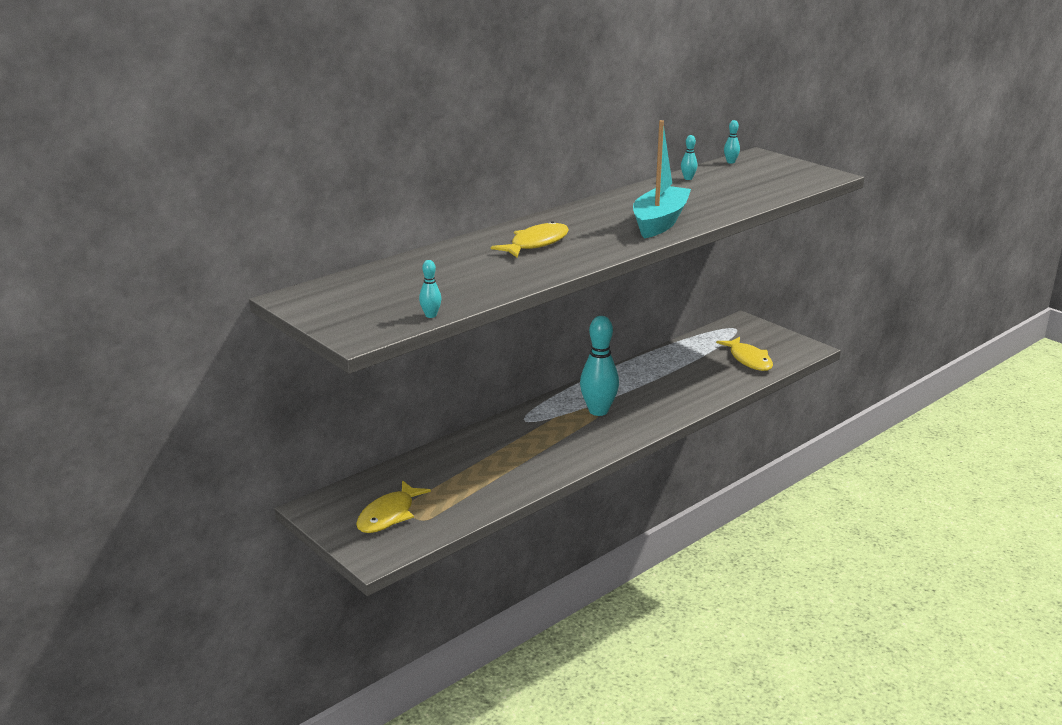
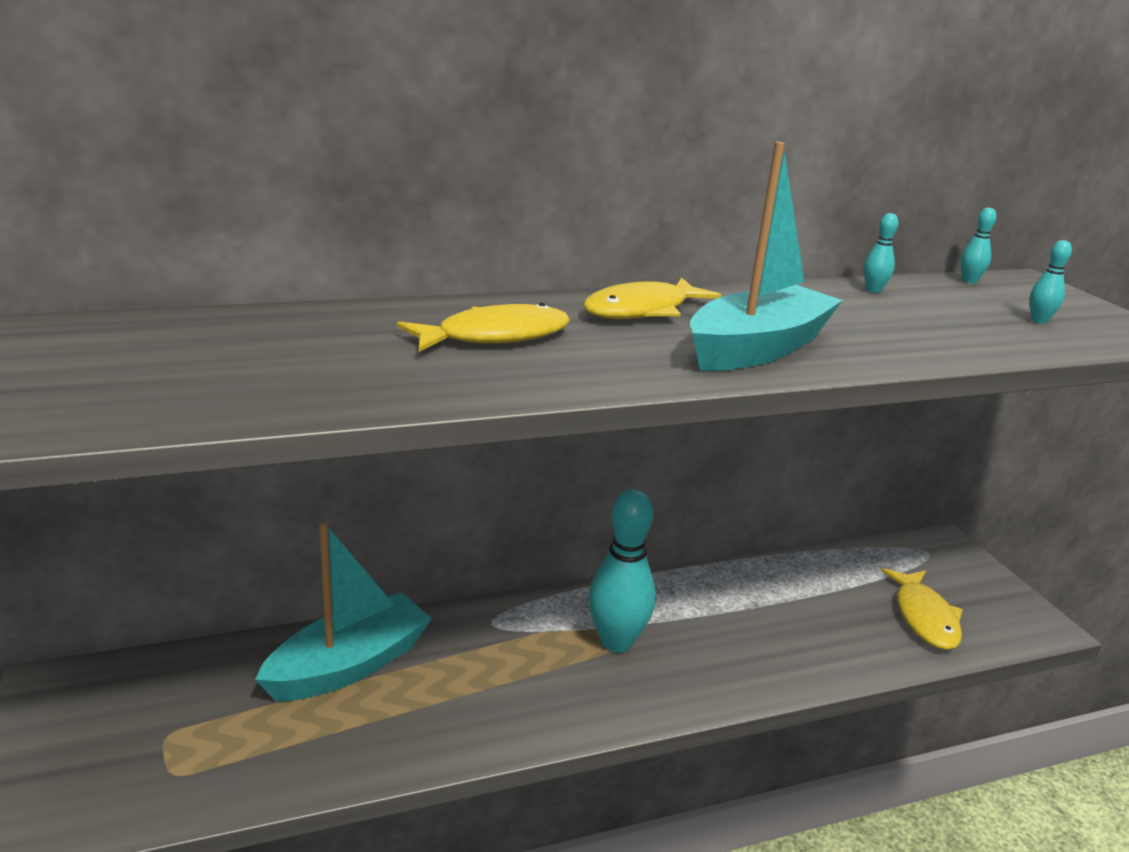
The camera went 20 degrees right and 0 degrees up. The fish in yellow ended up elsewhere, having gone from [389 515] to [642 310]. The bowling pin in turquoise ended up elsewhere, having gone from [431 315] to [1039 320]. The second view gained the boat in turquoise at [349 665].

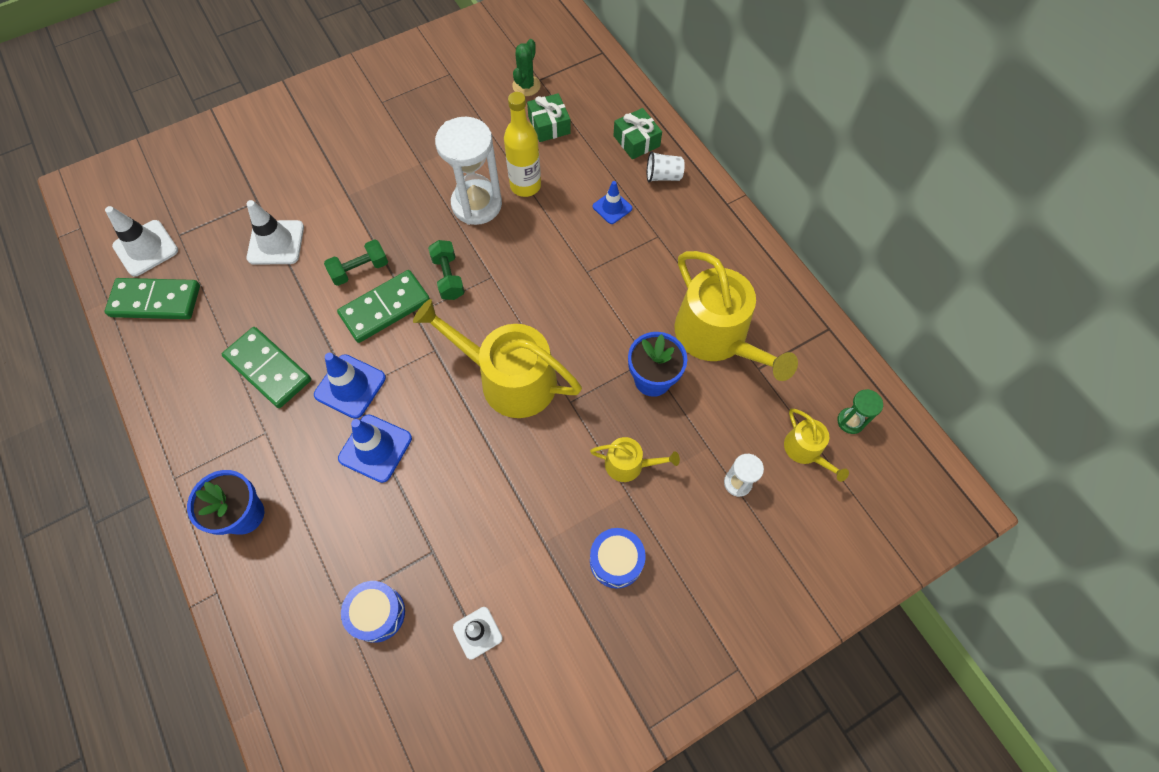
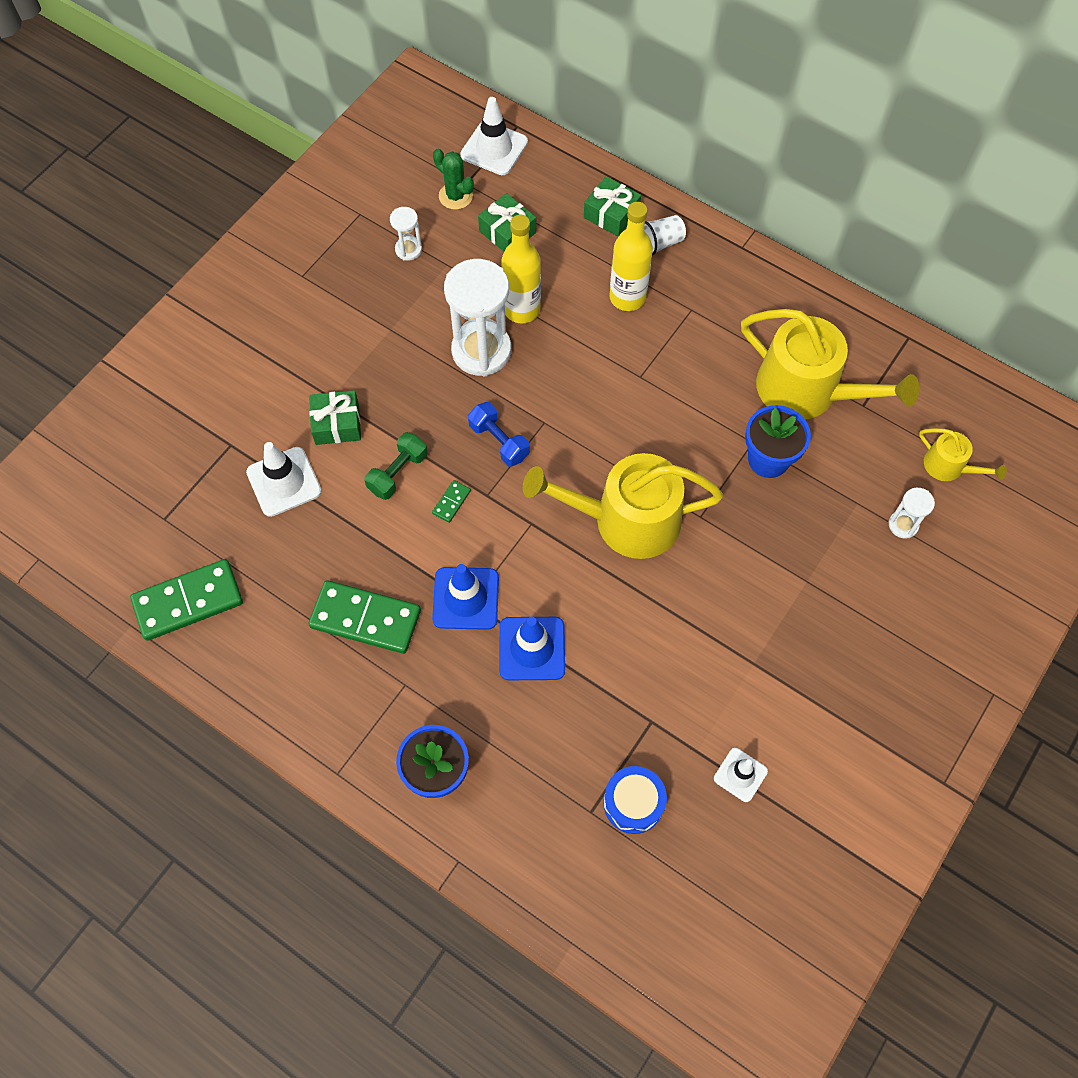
The camera went 25 degrees left and 0 degrees up. The traffic cone in white ended up elsewhere, having gone from [146 248] to [494 148]. The size of the domino in green at [385 308] changed by a factor of 0.43. What was the dumbbell in green at [448 277] turned into the dumbbell in blue at [499 441]. The cactus in green at [526 86] ended up facing another way, 45 degrees counterclockwise from before. The second view lost the watering can in yellow at [629 464]. The second view lost the drum in blue at [616 561]. Where the traffic cone in blue stood at [612 207], the bottle in yellow came to stand at [627 297]. The second view lost the hourglass in green at [850 421]. The second view gained the gift in green at [337 424]. The second view gained the hourglass in white at [408 249].

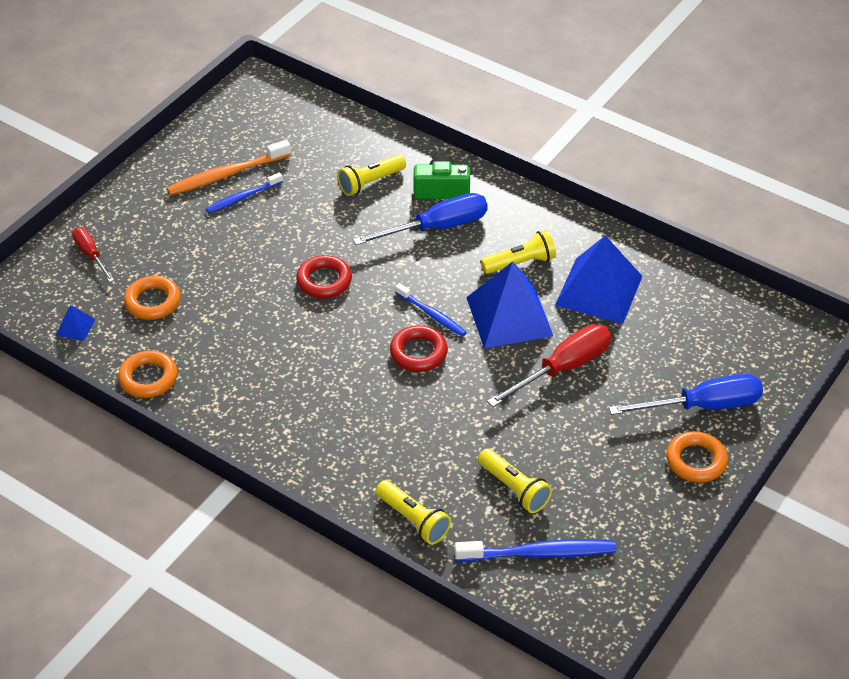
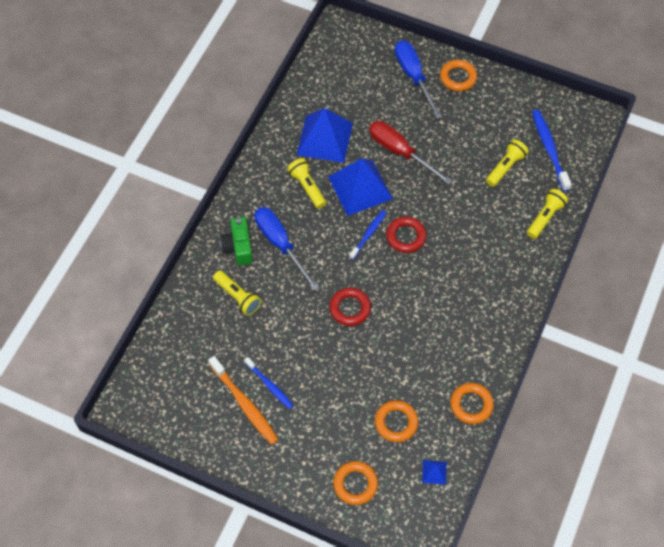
The camera went 100 degrees left and 15 degrees up. Where the screwdriver in red stood at [91 255], the ring in orange came to stand at [355 484].

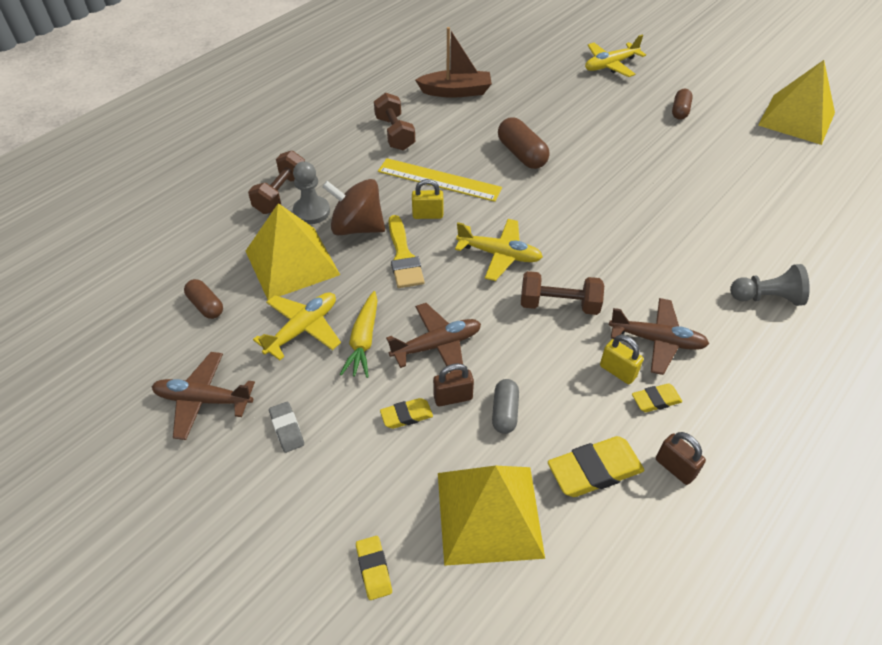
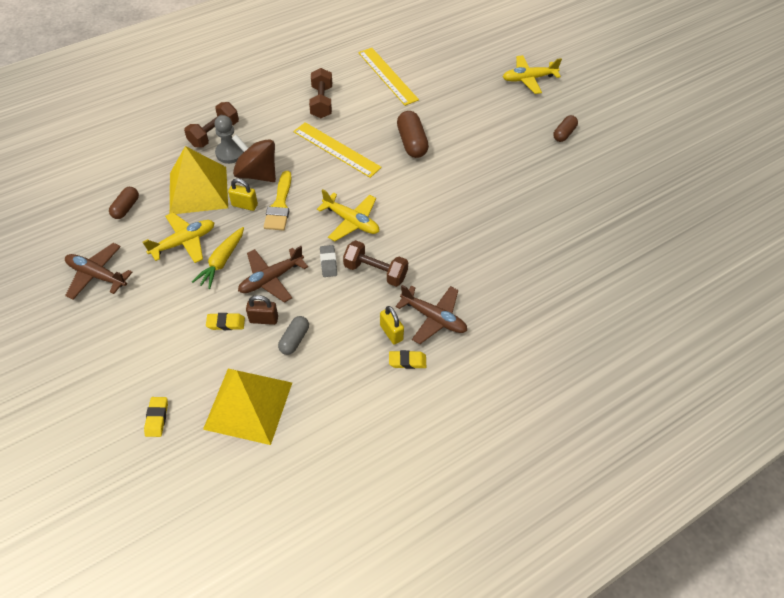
The camera went 15 degrees right and 5 degrees up. The capsule in brown at [206 305] ended up facing another way, 45 degrees clockwise from before. The eraser in grey ended up elsewhere, having gone from [287 429] to [328 263]. The plane in brown at [437 345] ended up facing another way, 150 degrees clockwise from before. The padlock in yellow ended up elsewhere, having gone from [427 215] to [244 205]. Where the boat in brown stood at [456 91], the ruler in yellow came to stand at [387 76]. The second view lost the eraser in yellow at [594 470]. The second view lost the padlock in brown at [675 468]. The second view lost the pawn in grey at [766 298]. The second view lost the pyramid in yellow at [797 119].

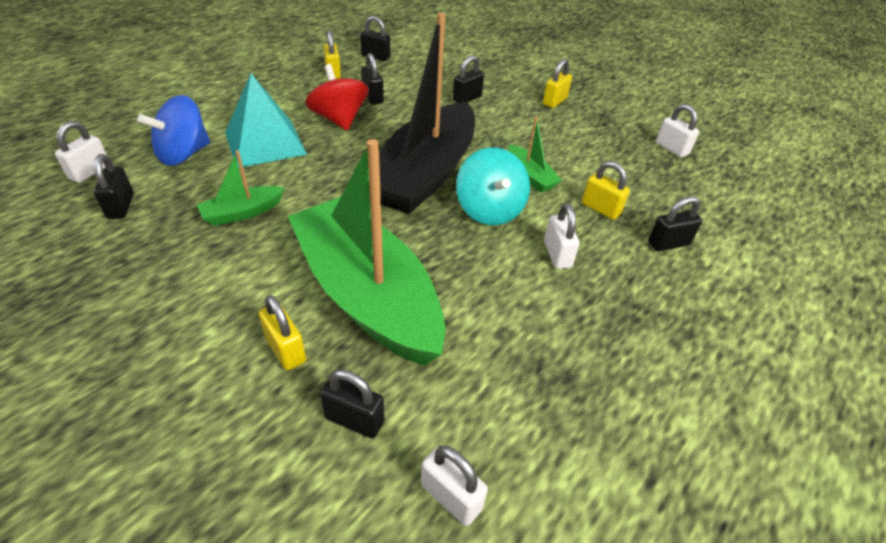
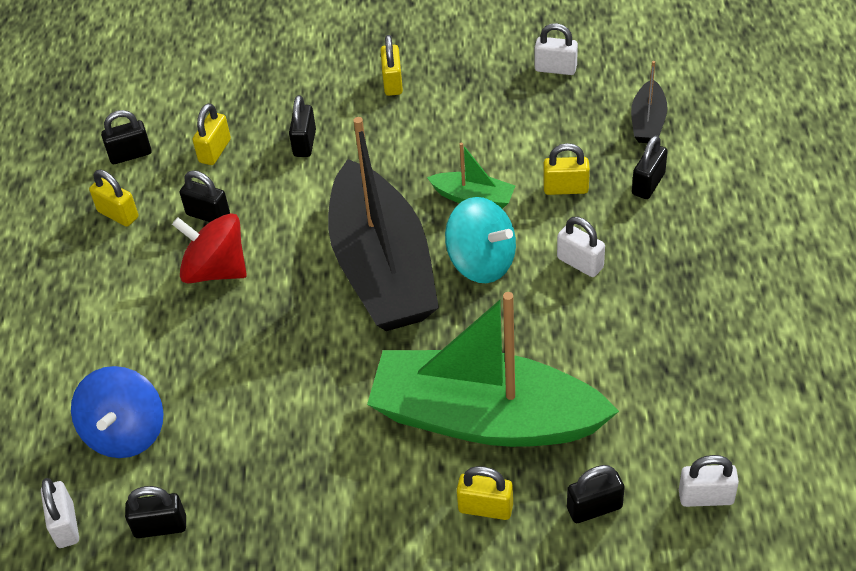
The camera went 35 degrees left and 5 degrees up. The padlock in black at [121 206] ended up facing another way, 45 degrees counterclockwise from before. The second view lost the boat in green at [242 212]. The second view lost the pyramid in turquoise at [265 143]. The second view gained the padlock in yellow at [215 151]. The second view gained the boat in black at [648 122].

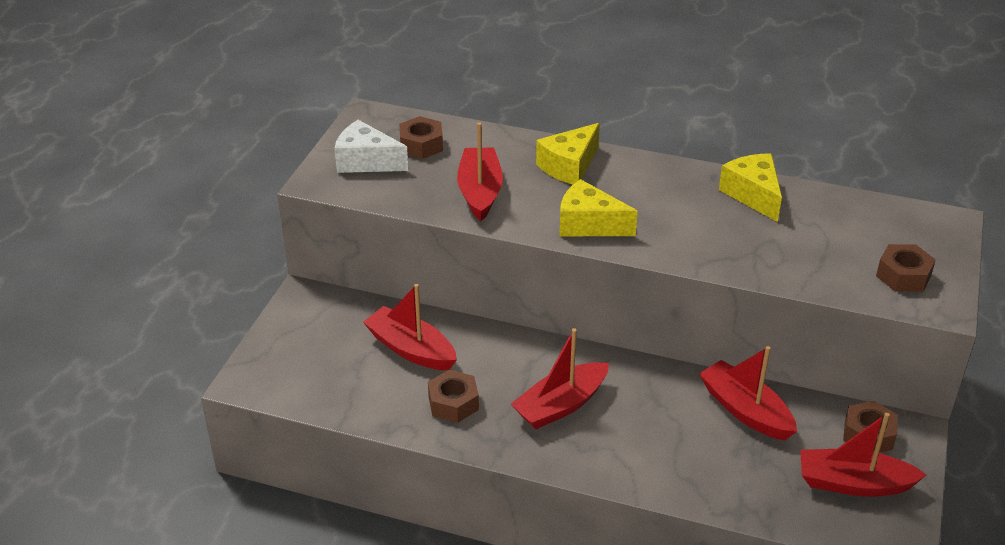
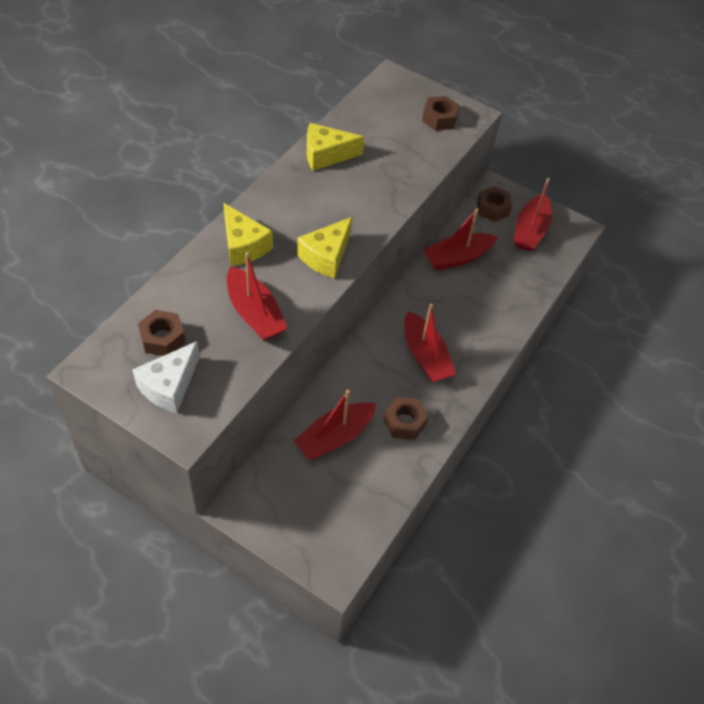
The camera went 80 degrees left and 15 degrees up. The boat in red at [480 192] ended up facing another way, 135 degrees counterclockwise from before.

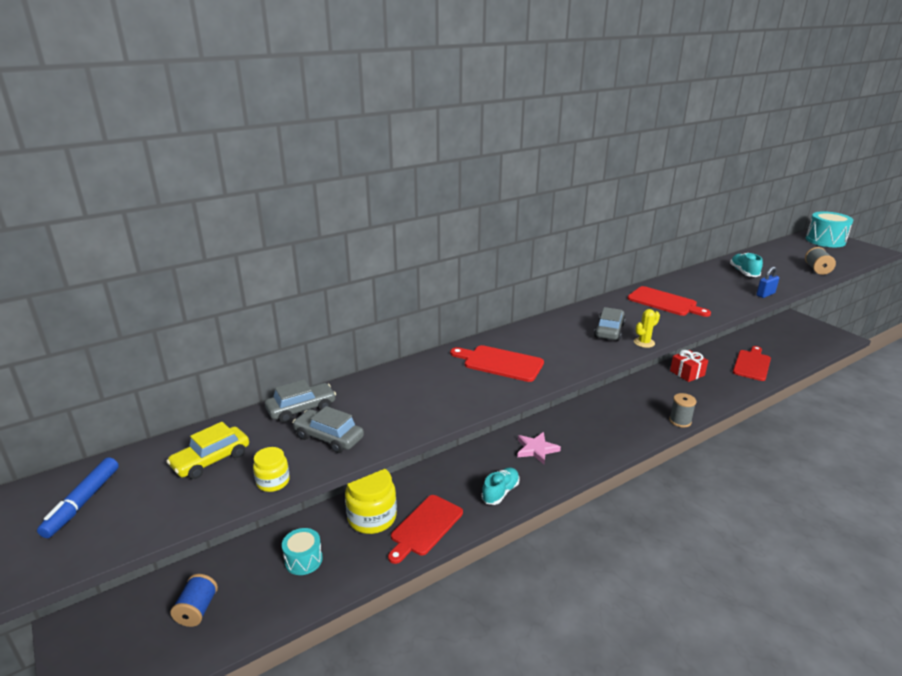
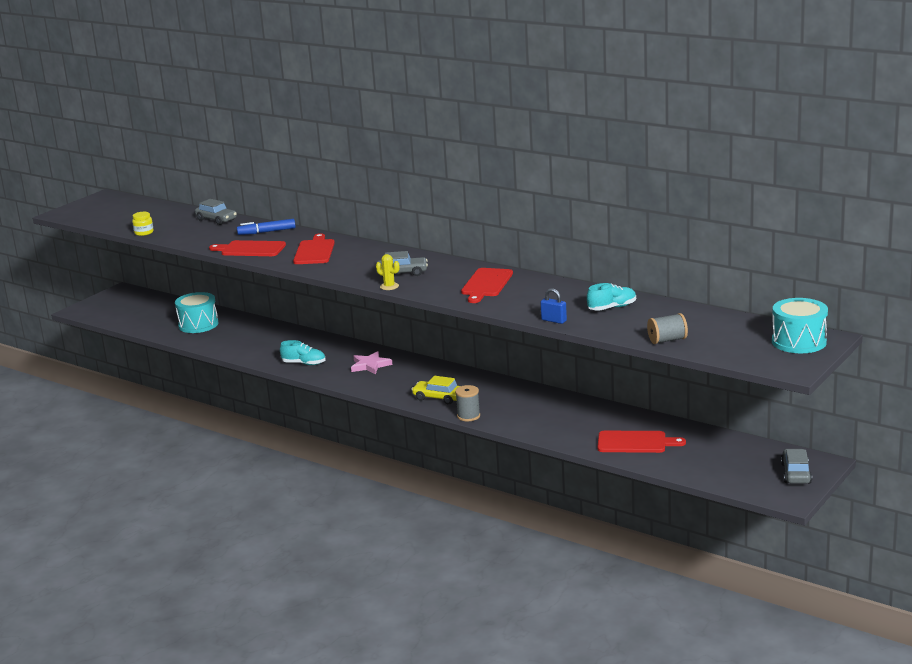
The camera went 70 degrees right and 5 degrees down. The marker in blue ended up elsewhere, having gone from [82 502] to [267 232]. The car in yellow ended up elsewhere, having gone from [211 460] to [438 398]. The second view lost the spool in blue at [197 610]. The size of the drum in turquoise at [303 560] changed by a factor of 1.53. The car in grey ended up elsewhere, having gone from [329 438] to [796 473]. The second view lost the jar in yellow at [372 518]. The cutting board in red ended up elsewhere, having gone from [425 527] to [250 249]. The second view lost the gift in red at [687 373].

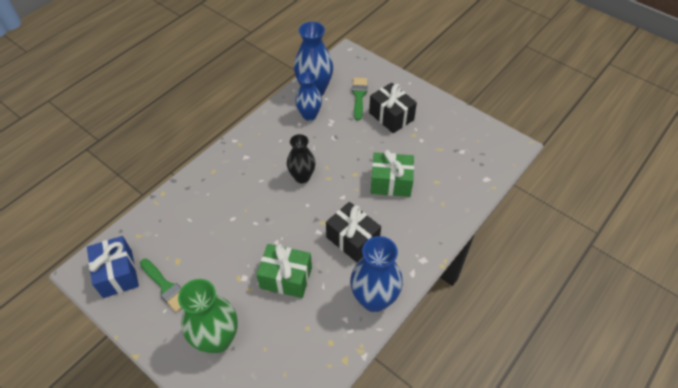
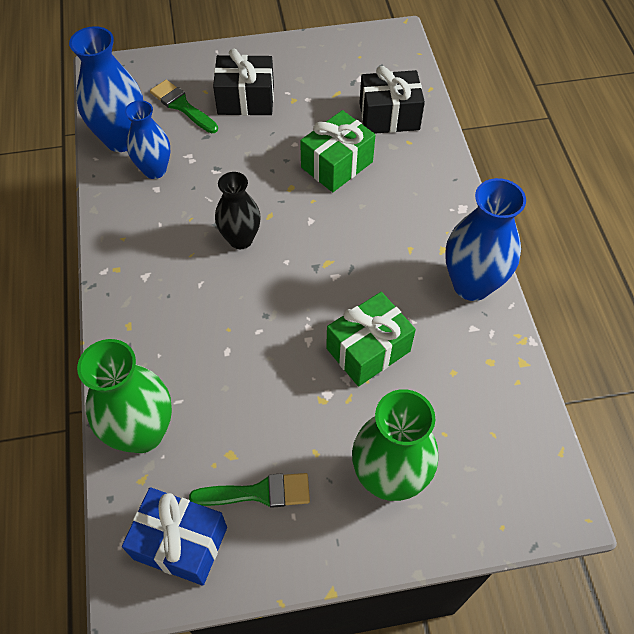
The camera went 50 degrees left and 5 degrees up. The gift in black ended up elsewhere, having gone from [352 239] to [389 116]. The second view gained the vase in green at [142 433].

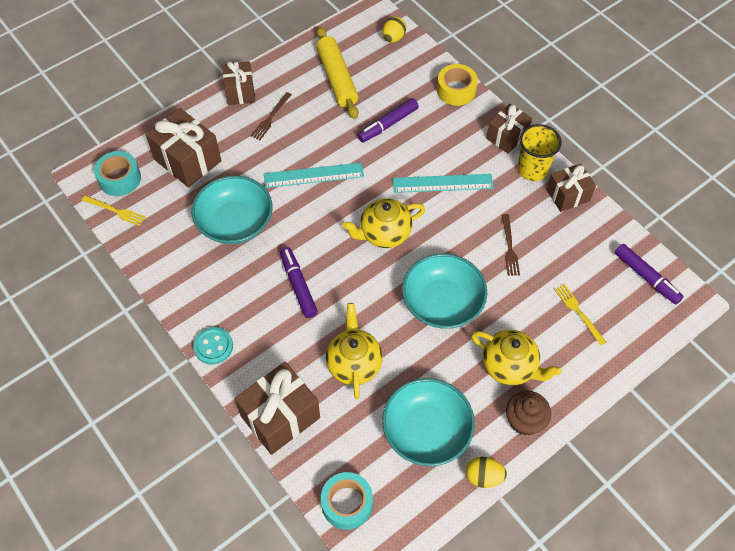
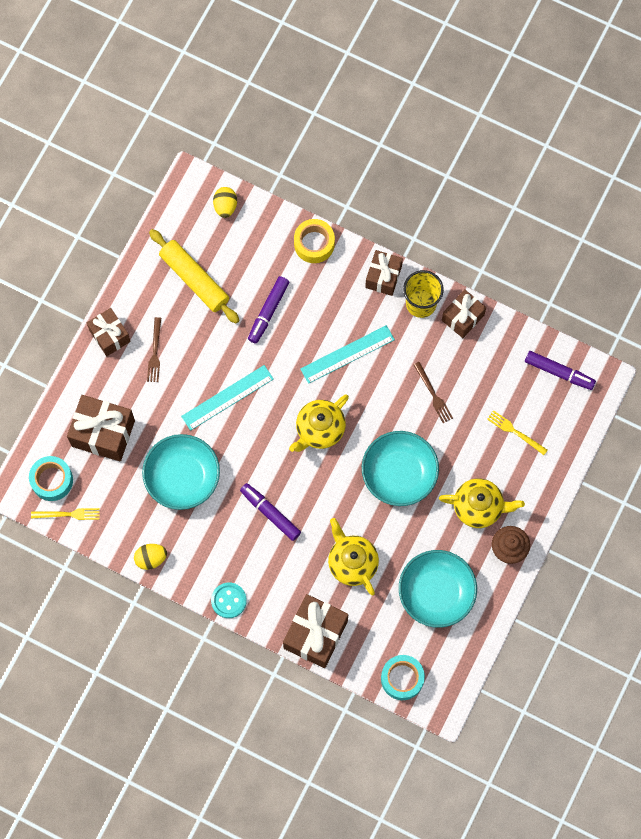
The camera went 25 degrees left and 15 degrees up. The egg in yellow ended up elsewhere, having gone from [483 477] to [151 558].

